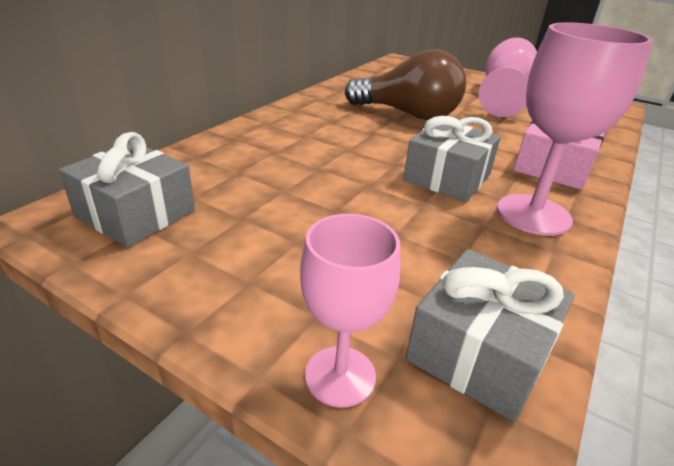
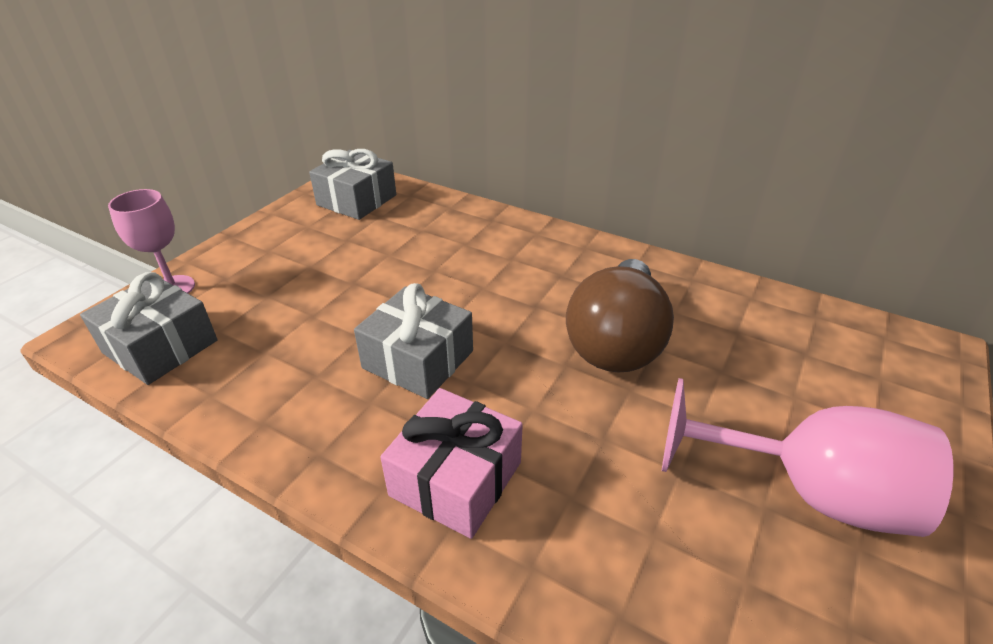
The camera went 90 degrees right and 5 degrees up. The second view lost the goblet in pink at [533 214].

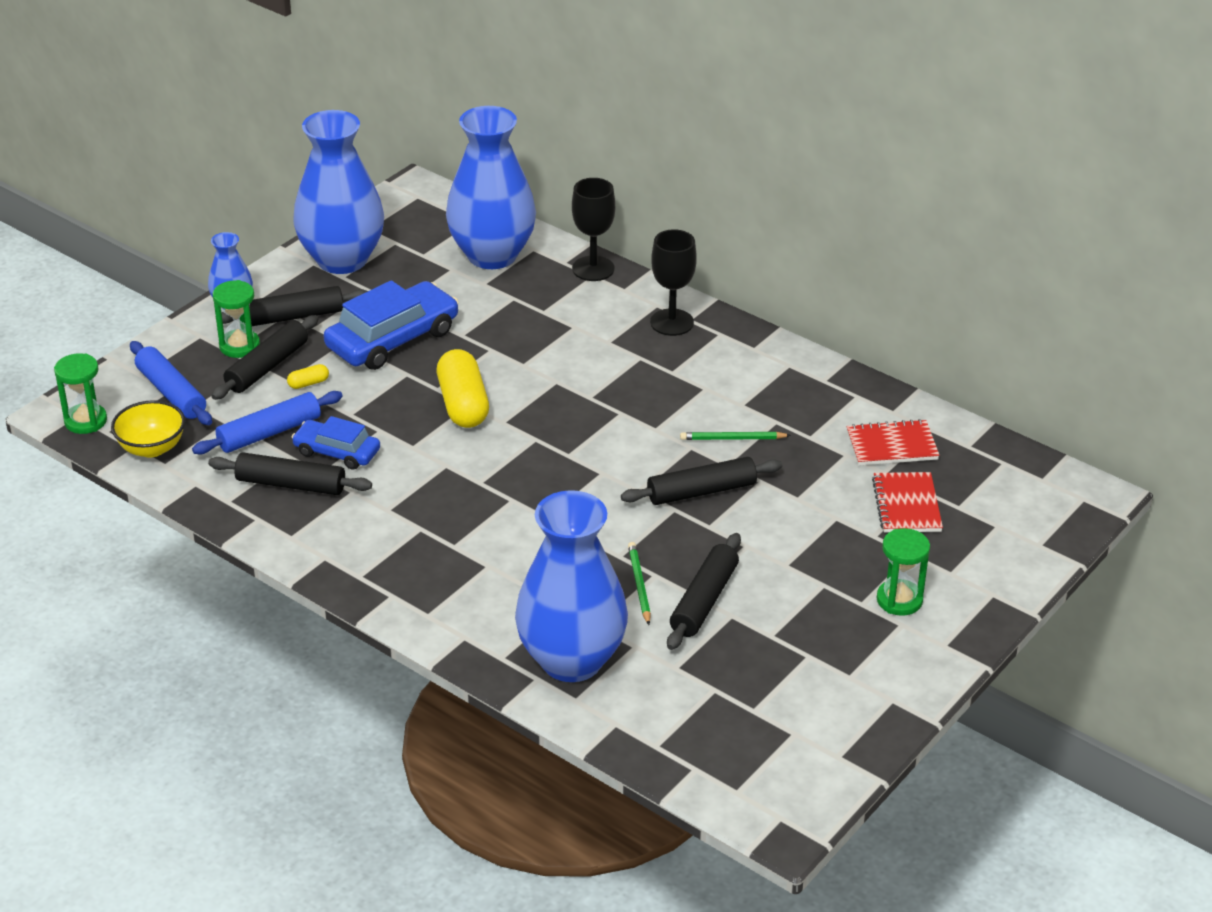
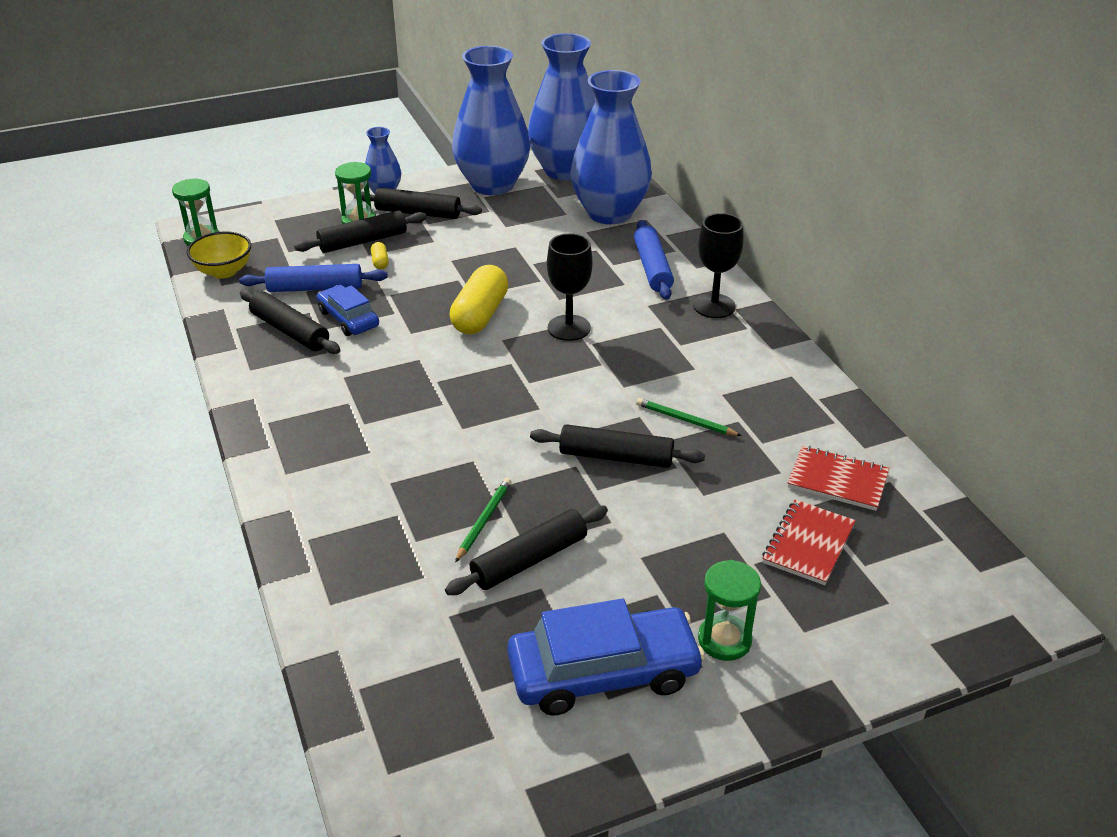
The camera went 30 degrees right and 0 degrees up. The rolling pin in blue ended up elsewhere, having gone from [171 393] to [652 268]. The capsule in yellow at [308 383] ended up facing another way, 75 degrees clockwise from before. The car in blue ended up elsewhere, having gone from [393 339] to [603 672]. The vase in blue ended up elsewhere, having gone from [571 660] to [565 170]. The goblet in black ended up elsewhere, having gone from [593 269] to [569 328].

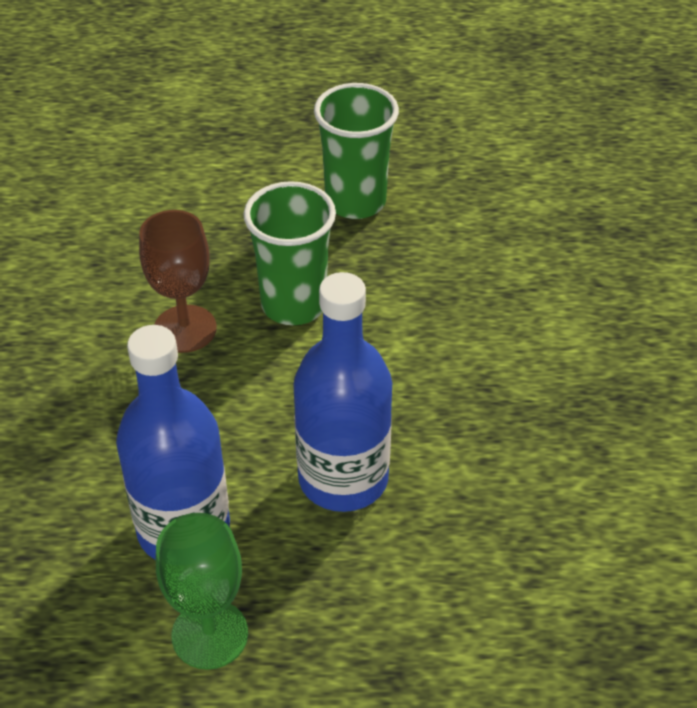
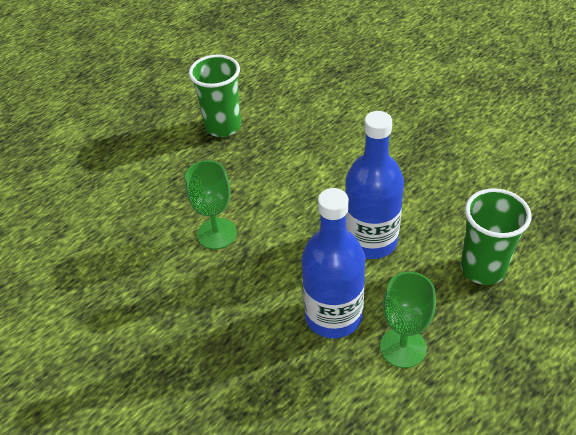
The camera went 40 degrees left and 0 degrees up. What was the goblet in brown at [185 329] turned into the goblet in green at [217 233]. The cup in green ended up elsewhere, having gone from [294 304] to [483 268].

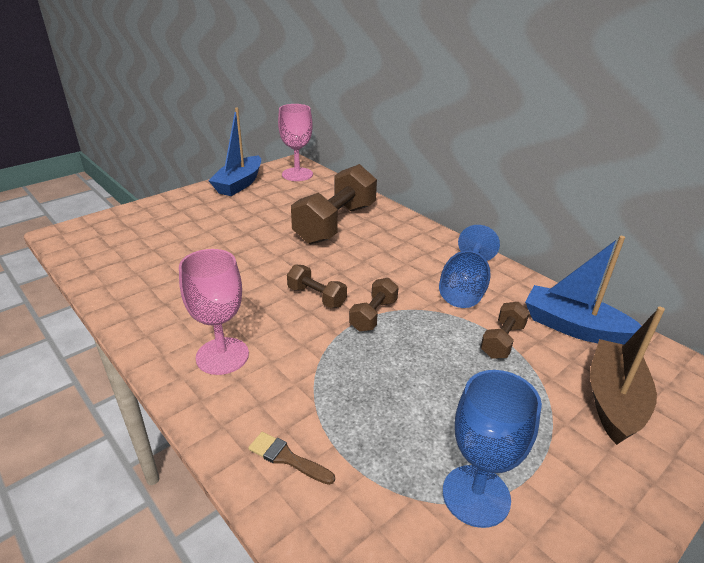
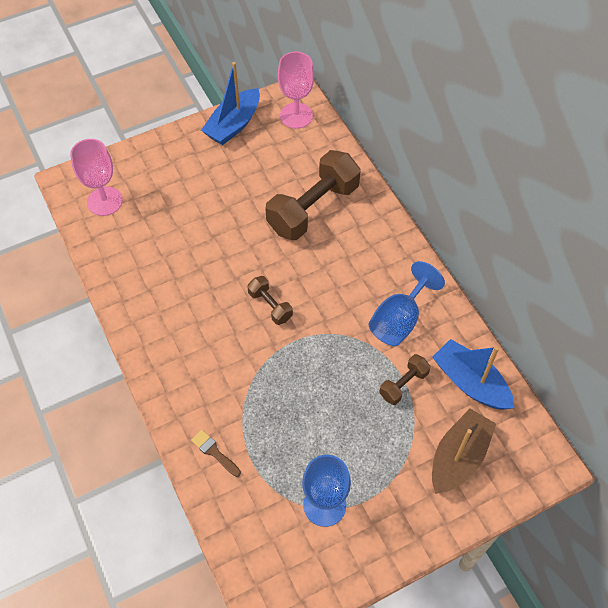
The camera went 15 degrees right and 25 degrees up. The goblet in pink ended up elsewhere, having gone from [222 356] to [104 201]. The second view lost the dumbbell in brown at [373 315].

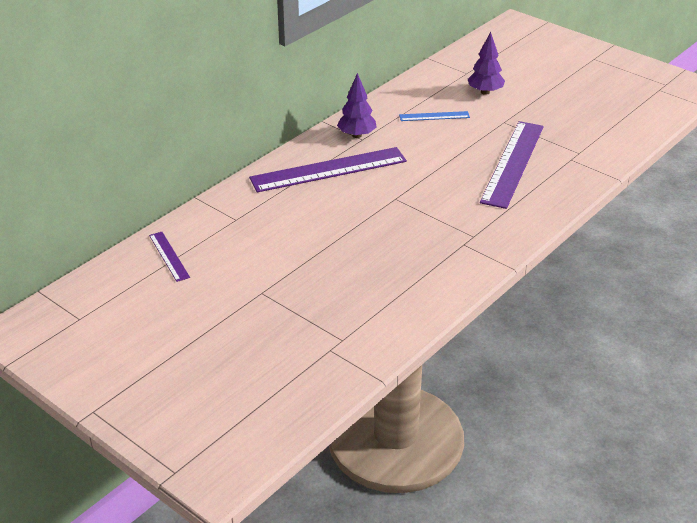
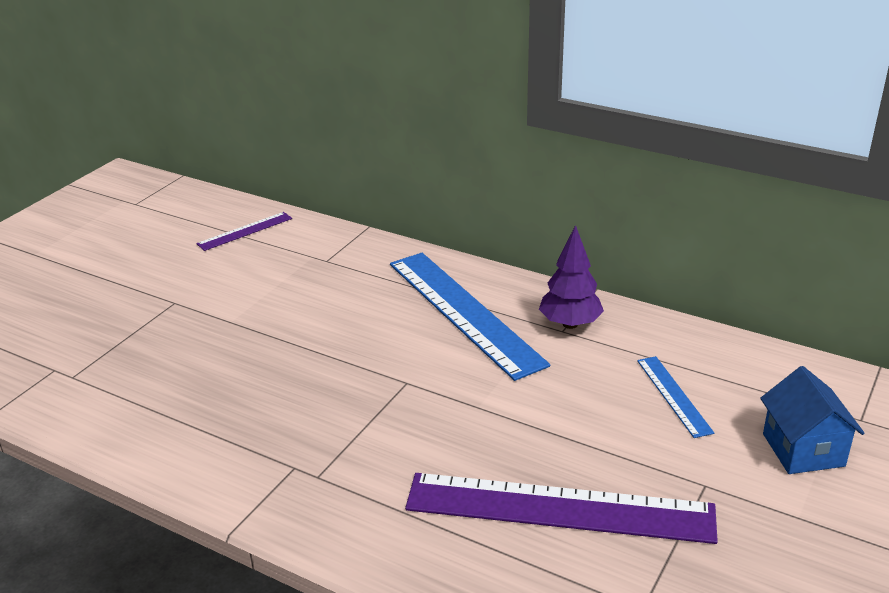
The camera went 80 degrees right and 5 degrees down. What was the ruler in purple at [328 169] turned into the ruler in blue at [464 312]. Where the tree in purple stood at [485 92], the house in blue came to stand at [803 450].

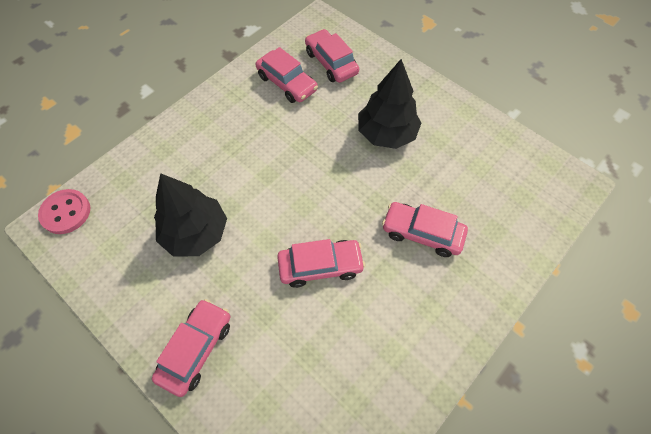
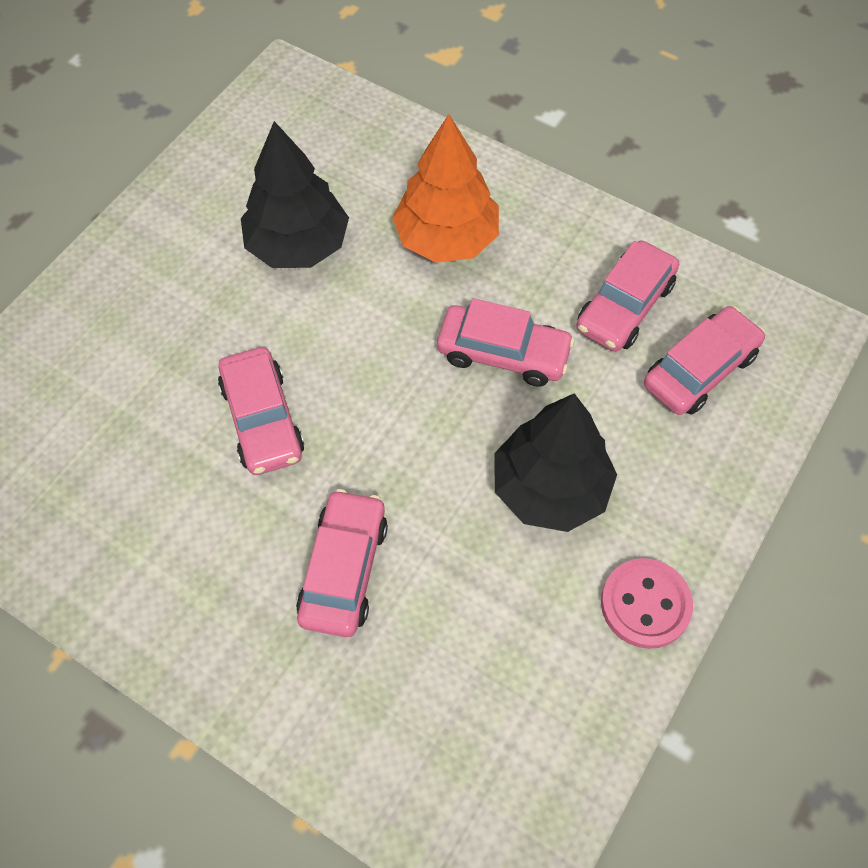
The camera went 80 degrees right and 0 degrees up. The button in pink ended up elsewhere, having gone from [66 212] to [645 604]. The car in pink ended up elsewhere, having gone from [196 349] to [503 353]. The second view gained the tree in orange at [446 239].

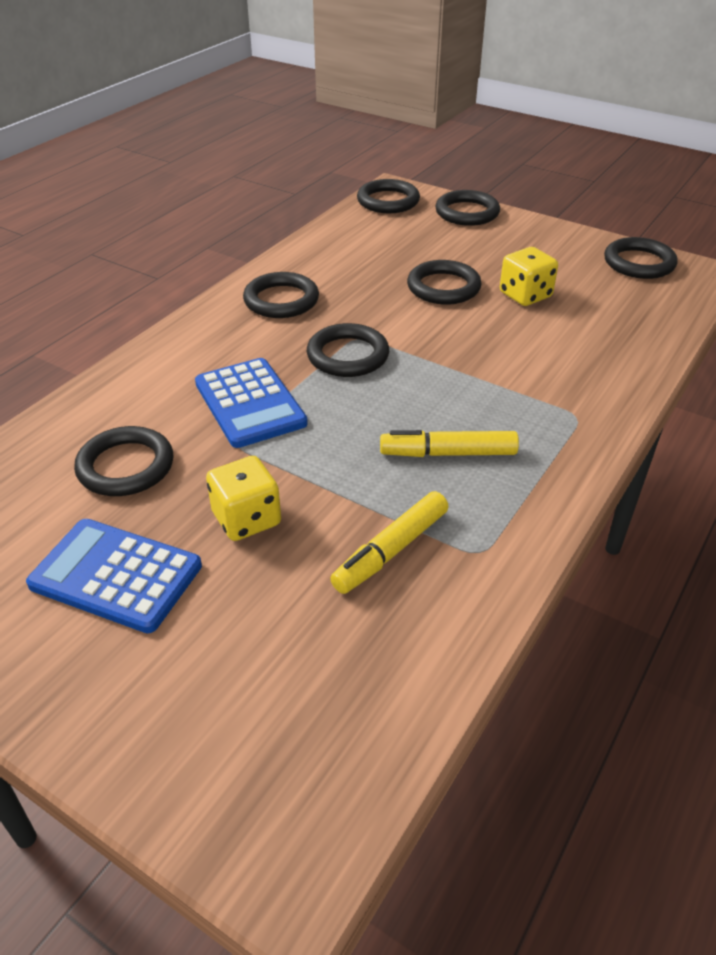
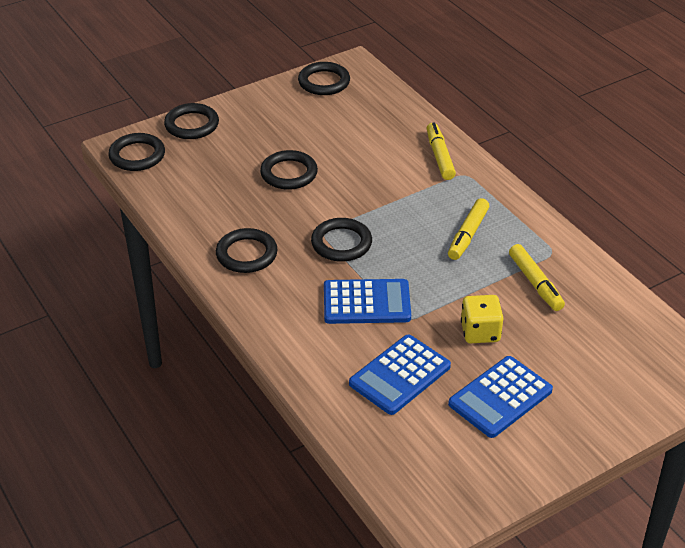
The camera went 65 degrees left and 0 degrees up. Where the ring in black stood at [126 466], the calculator in blue came to stand at [400 375]. The second view lost the dice in yellow at [525 295]. The second view gained the marker in yellow at [439 156].

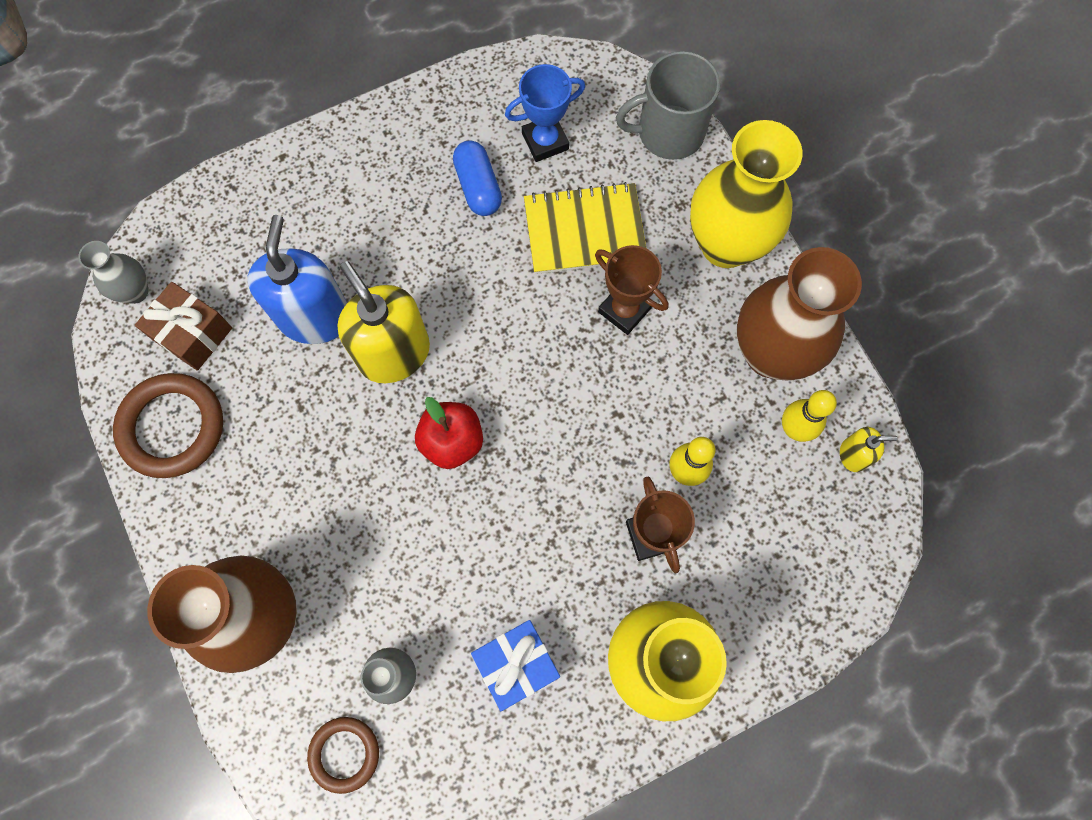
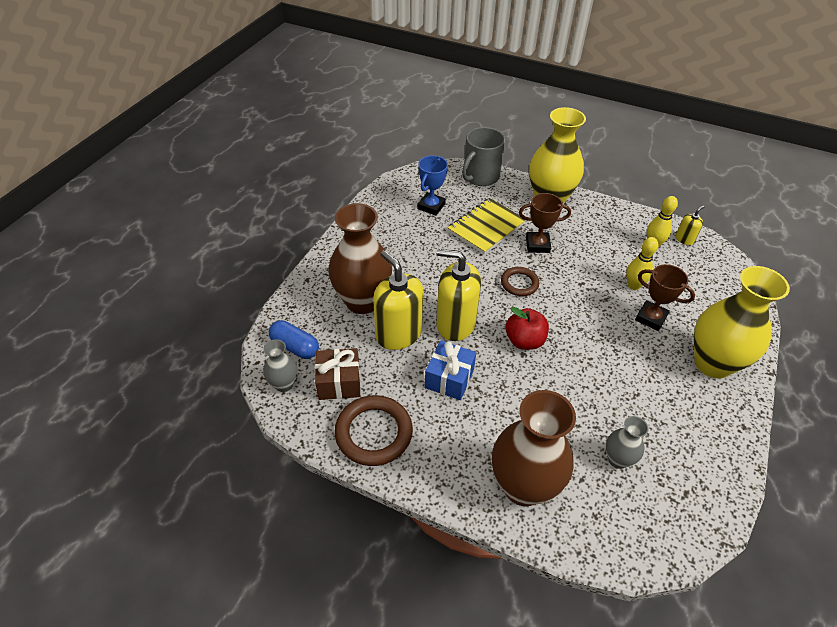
The camera went 40 degrees left and 25 degrees down. What was the soap dispenser in blue at [315 317] turned into the soap dispenser in yellow at [398 334]. The ring in brown ended up elsewhere, having gone from [344 754] to [519 283]. The capsule in blue ended up elsewhere, having gone from [478 187] to [295 347]. The gift in blue ended up elsewhere, having gone from [516 664] to [449 378]. The vase in brown ended up elsewhere, having gone from [771 353] to [362 301].

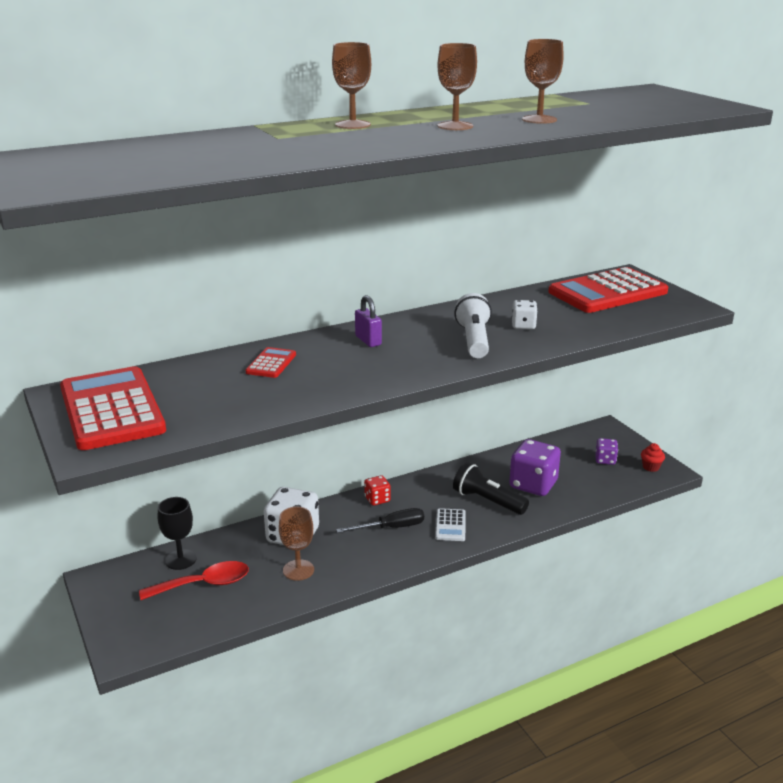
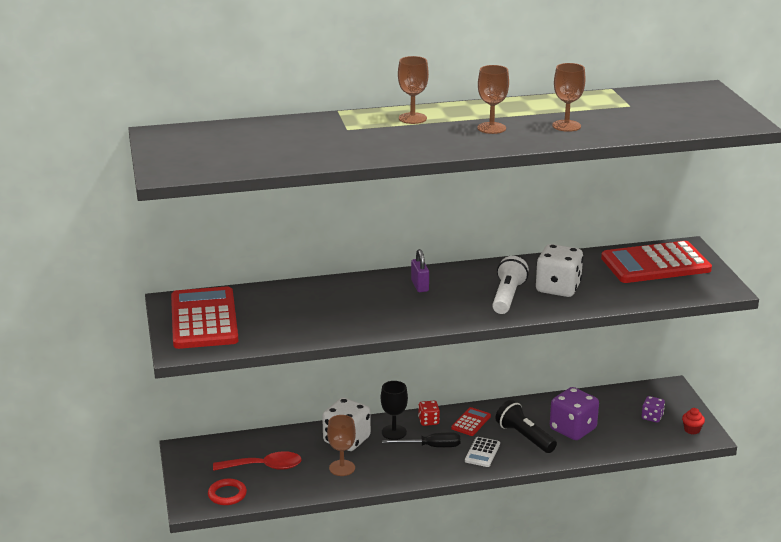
The camera went 15 degrees right and 0 degrees up. The goblet in black ended up elsewhere, having gone from [180 559] to [394 432]. The calculator in red ended up elsewhere, having gone from [271 363] to [471 422]. The size of the dice in white at [523 325] changed by a factor of 1.93. The second view gained the ring in red at [227 494].

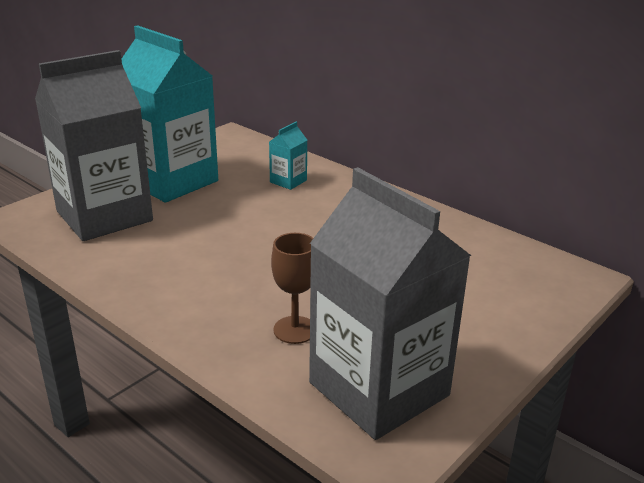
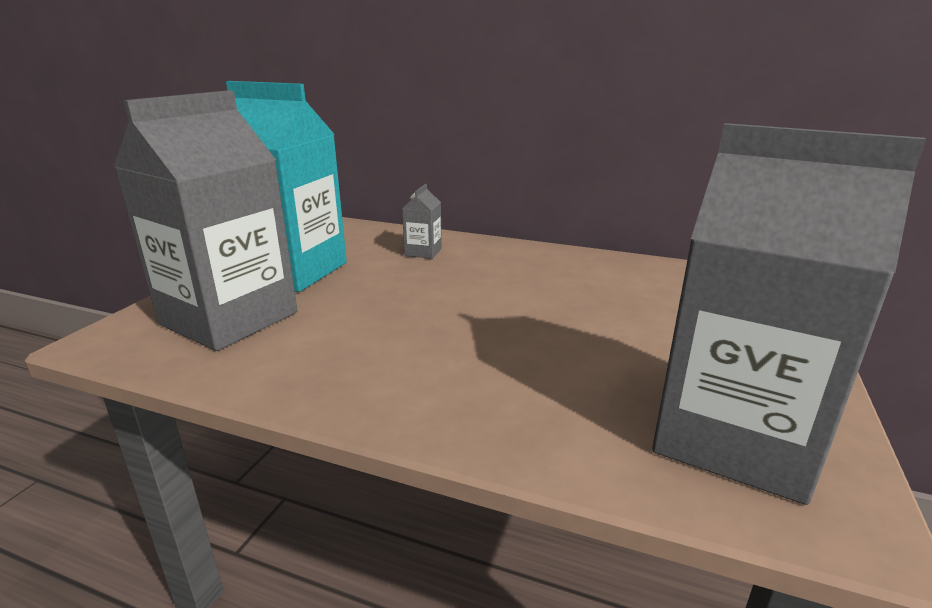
The camera went 20 degrees left and 5 degrees down. What was the carton in turquoise at [288 181] turned into the carton in grey at [423 252]. The second view lost the goblet in brown at [295 330].

